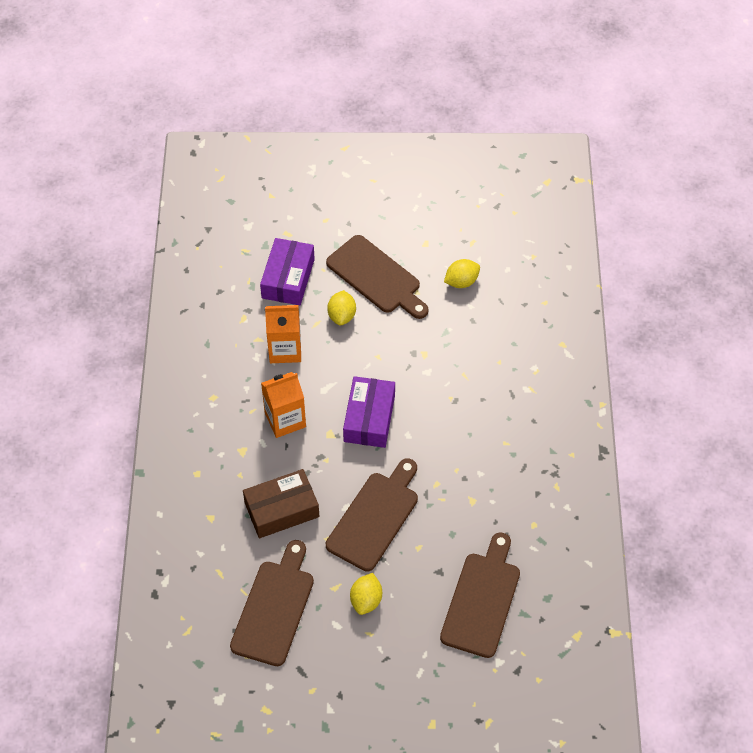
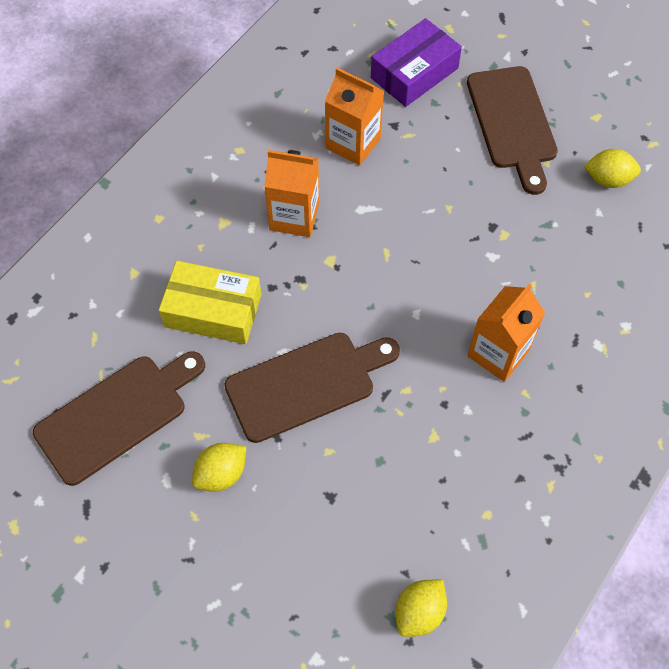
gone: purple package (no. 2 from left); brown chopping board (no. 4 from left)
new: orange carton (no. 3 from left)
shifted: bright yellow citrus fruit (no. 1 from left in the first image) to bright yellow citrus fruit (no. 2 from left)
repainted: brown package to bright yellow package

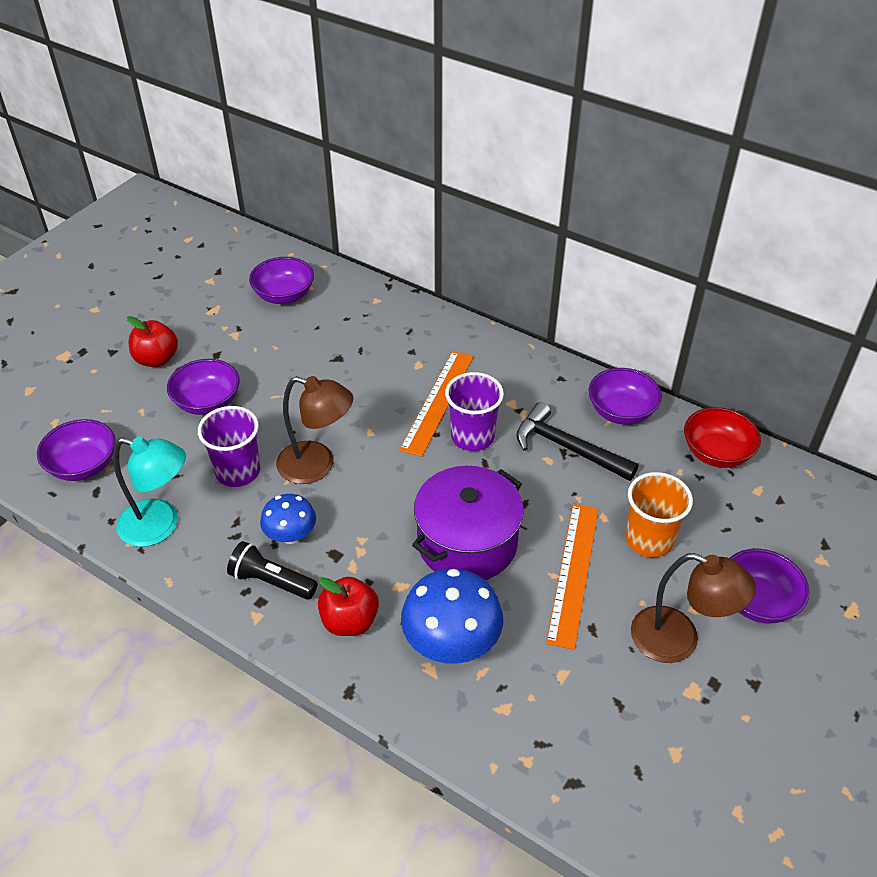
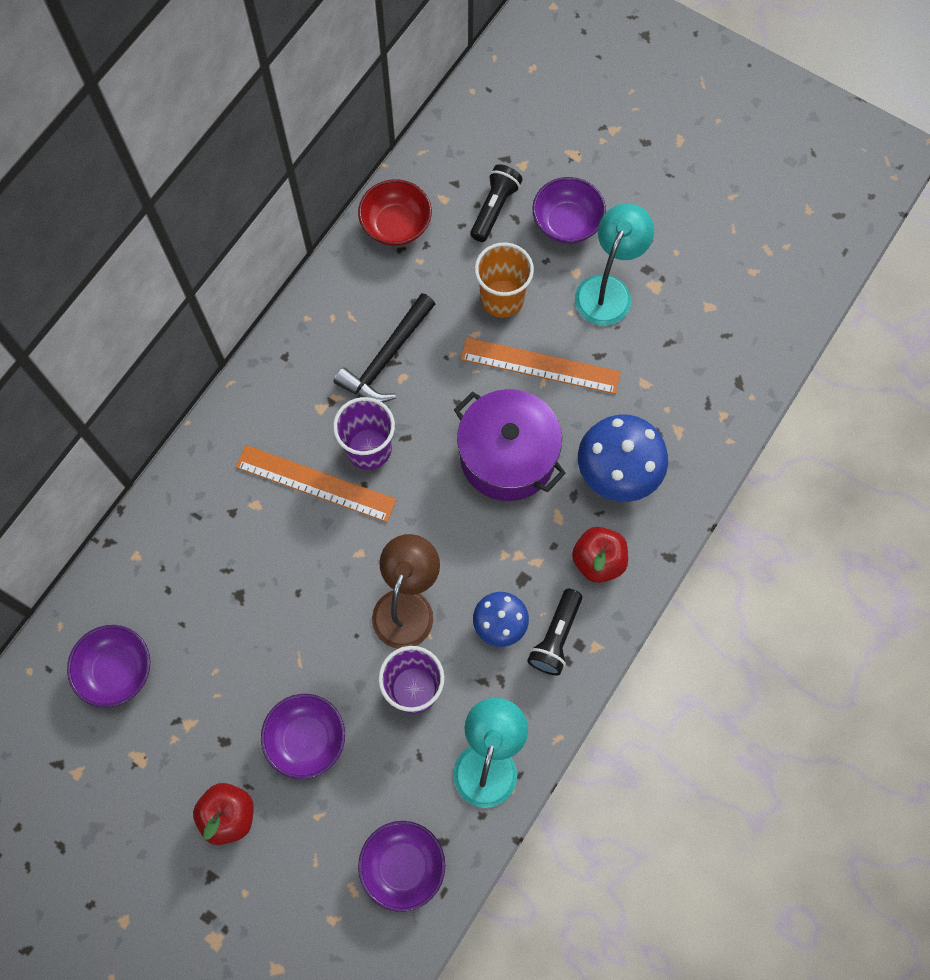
gone: purple serving bowl (no. 4 from left)
new: ebony pocket torch (no. 1 from left)
repainted: brown reading lamp (no. 2 from left) to turquoise reading lamp (no. 2 from left)

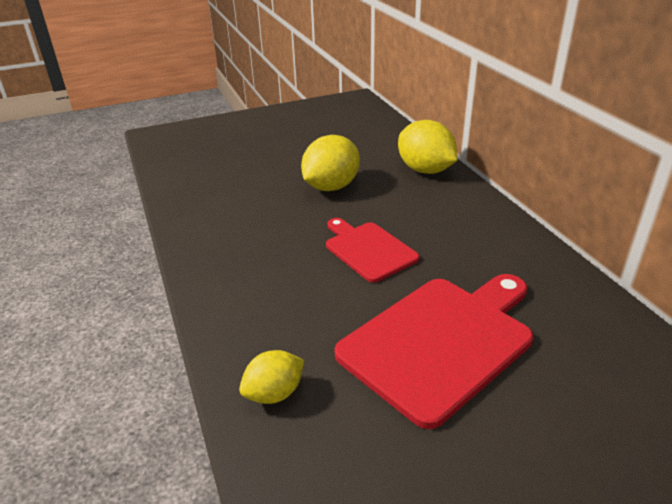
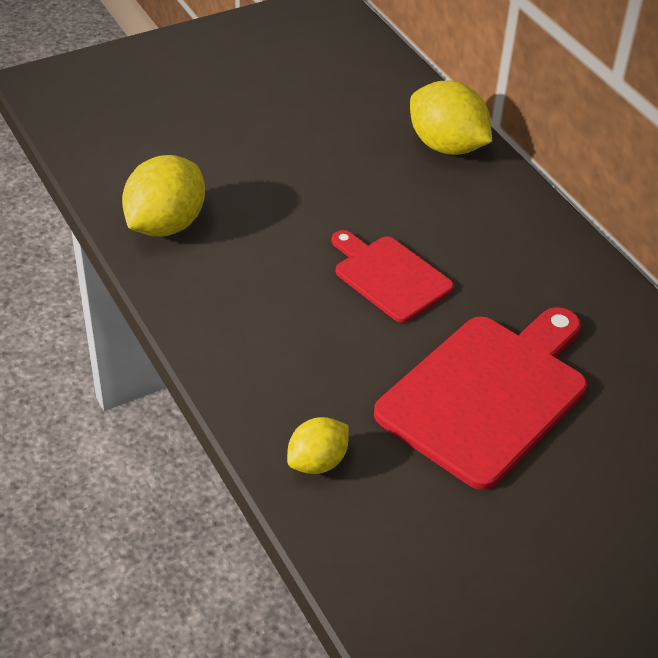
shifted: bright yellow citrus fruit (no. 2 from left in the first image) to bright yellow citrus fruit (no. 1 from left)

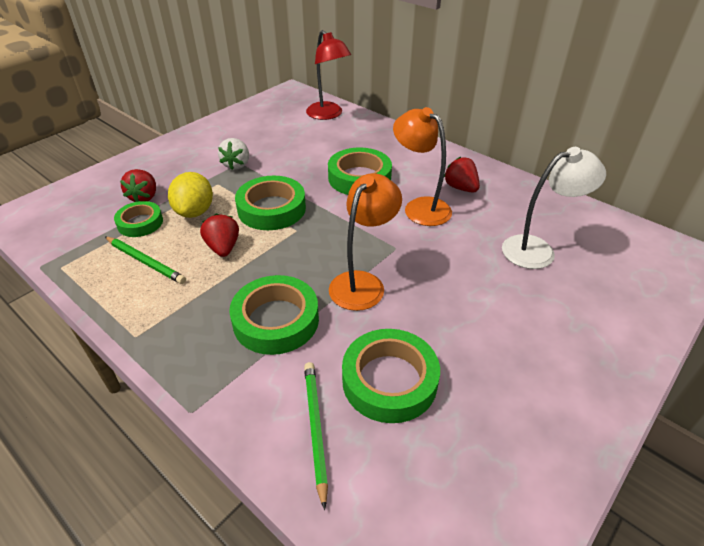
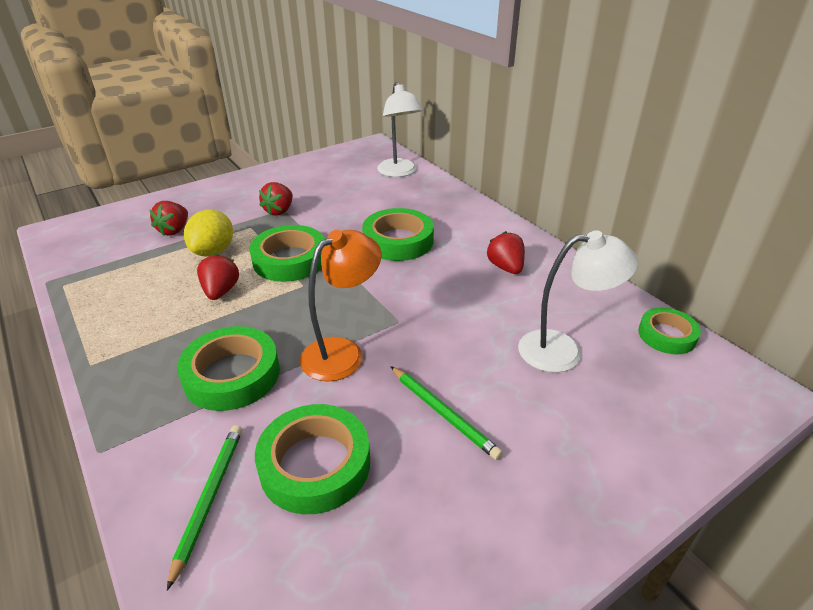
gone: orange reading lamp (no. 2 from left)
shifted: leaf-green lead pencil (no. 1 from left in the first image) to leaf-green lead pencil (no. 2 from left); leaf-green sticky tape (no. 1 from left in the first image) to leaf-green sticky tape (no. 5 from left)
repainted: snow-white toy strawberry to red toy strawberry (no. 3 from left); red reading lamp to snow-white reading lamp (no. 1 from left)

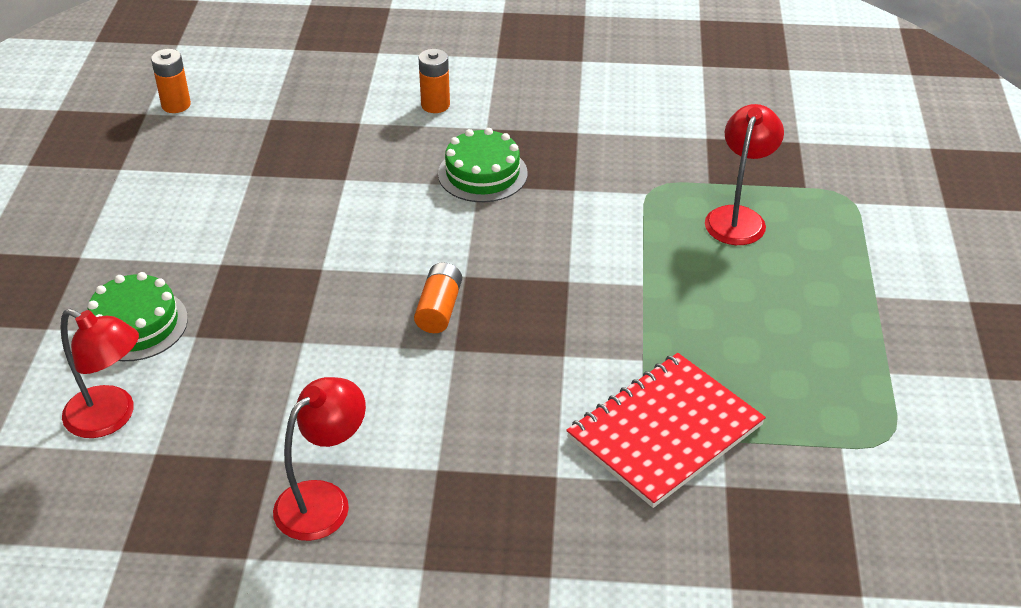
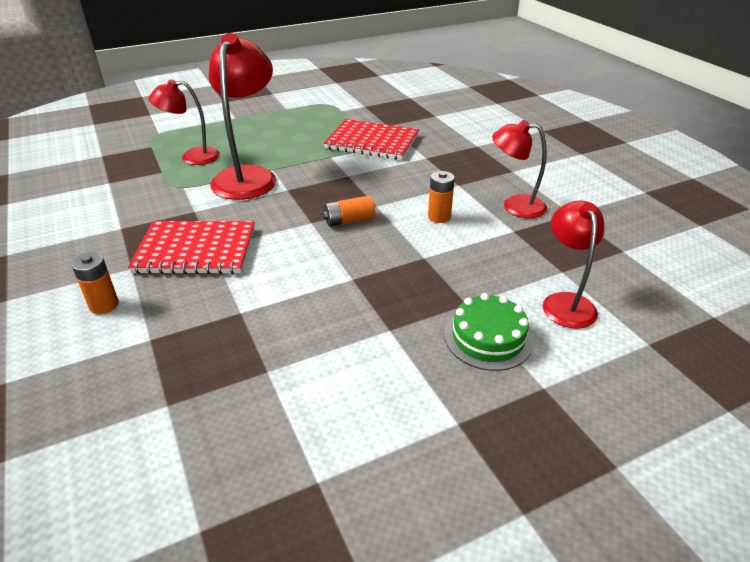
new: red reading lamp (no. 2 from left)
shifted: orange battery (no. 1 from left in the first image) to orange battery (no. 3 from left)
swapped: leaf-green layer cake (no. 2 from left) to red notebook (no. 1 from left)

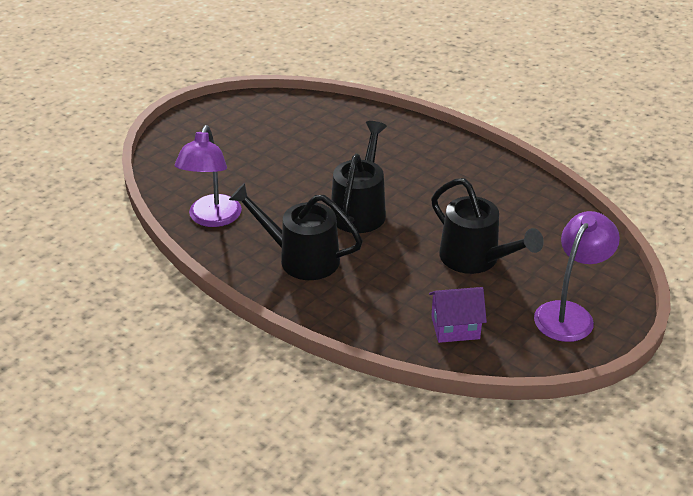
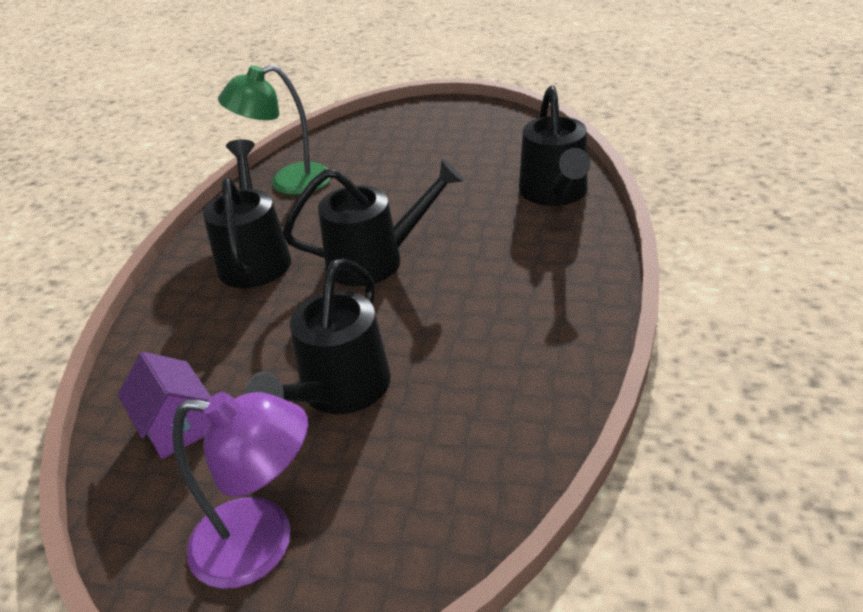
new: ebony watering pot (no. 4 from left)
repainted: purple reading lamp (no. 1 from left) to leaf-green reading lamp

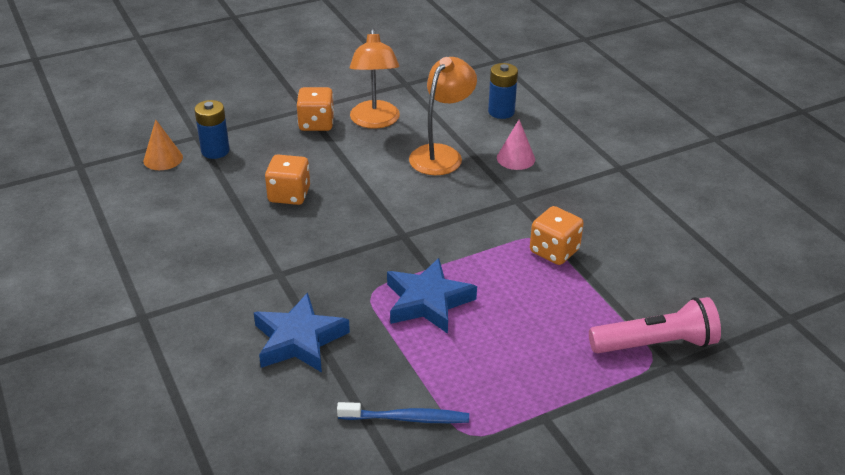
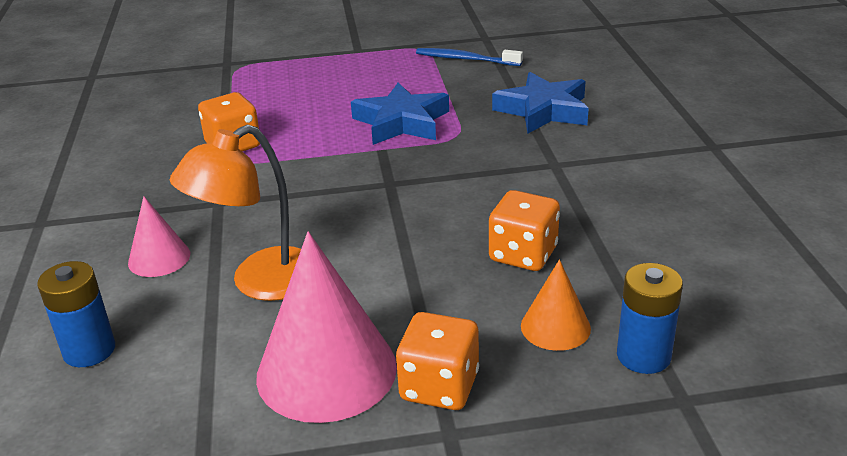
gone: rosy pocket torch
shifted: orange cone
swapped: orange reading lamp (no. 1 from left) to rosy cone (no. 2 from left)

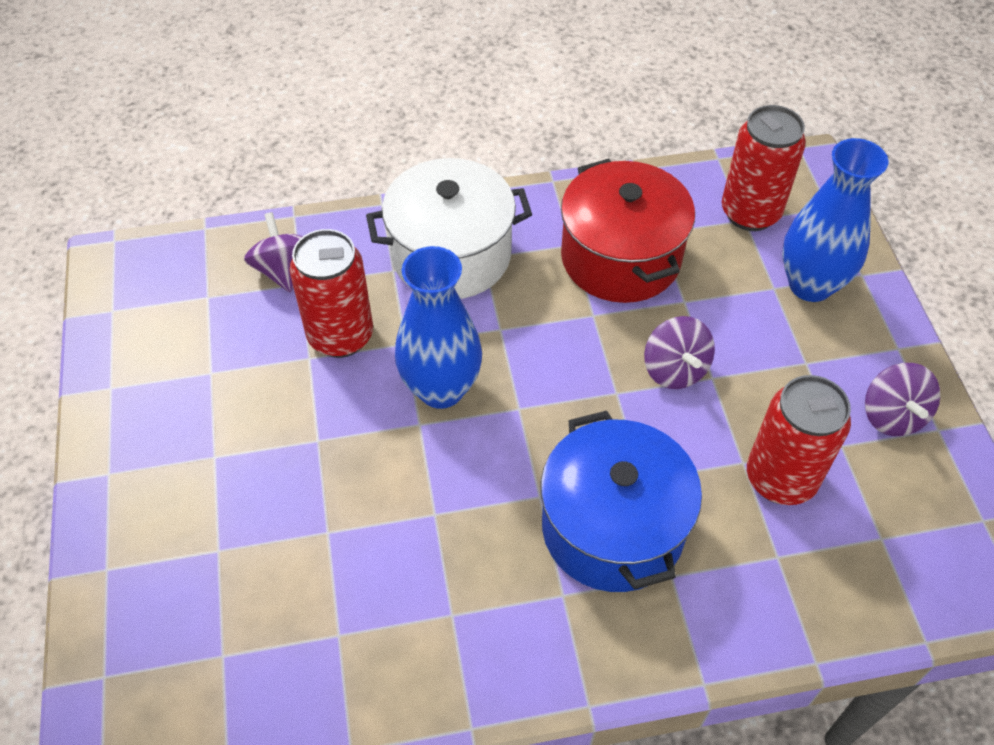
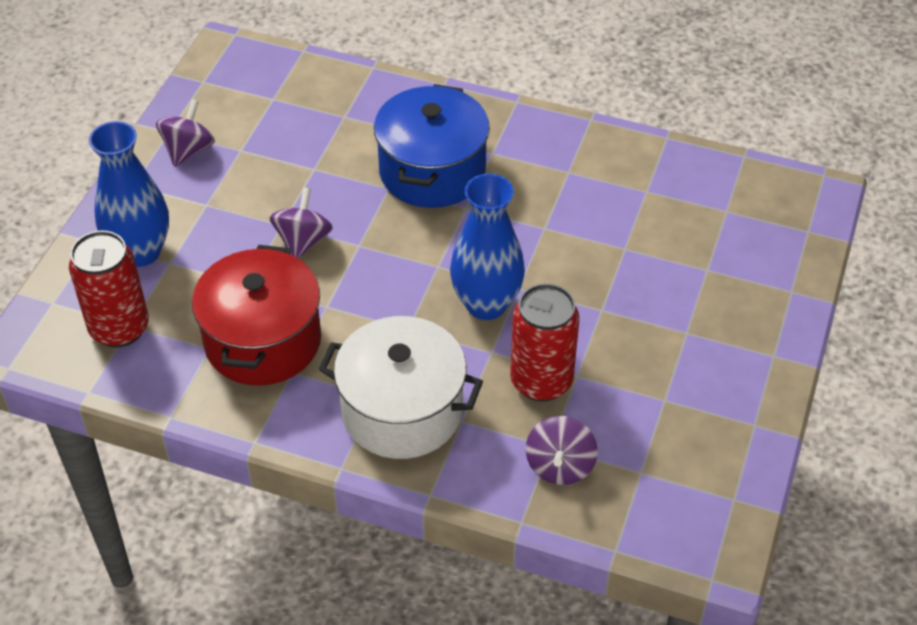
gone: red can (no. 3 from left)

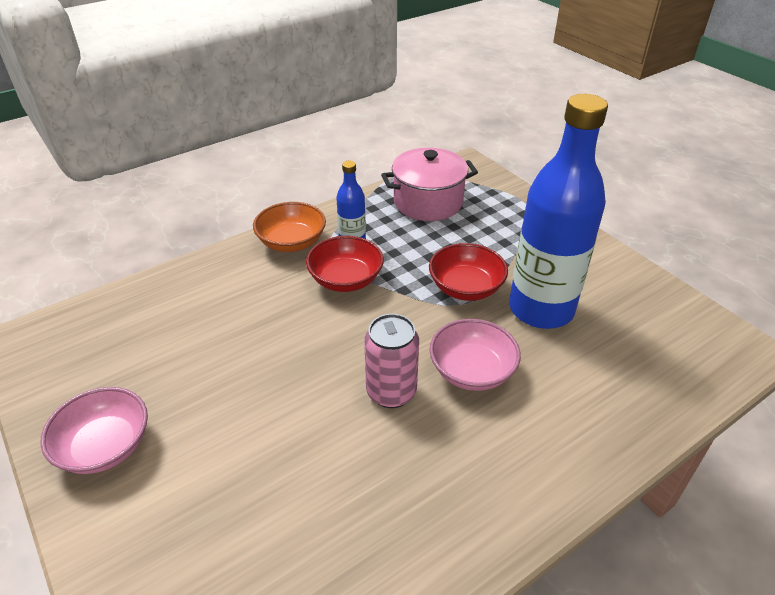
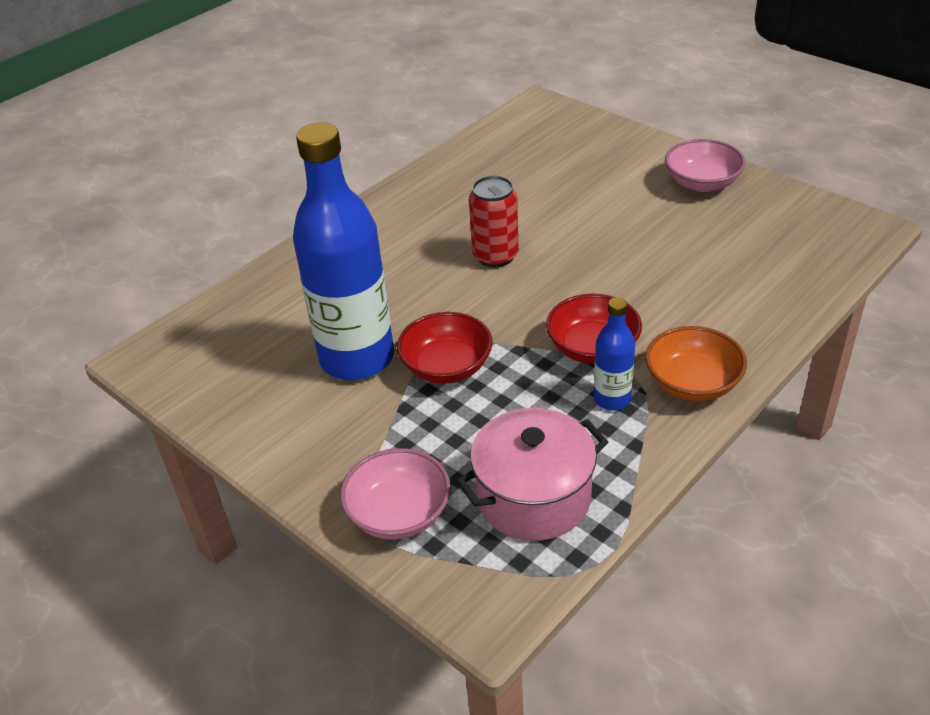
shifted: rosy serving bowl (no. 2 from left in the first image) to rosy serving bowl (no. 1 from left)
repainted: rosy can to red can

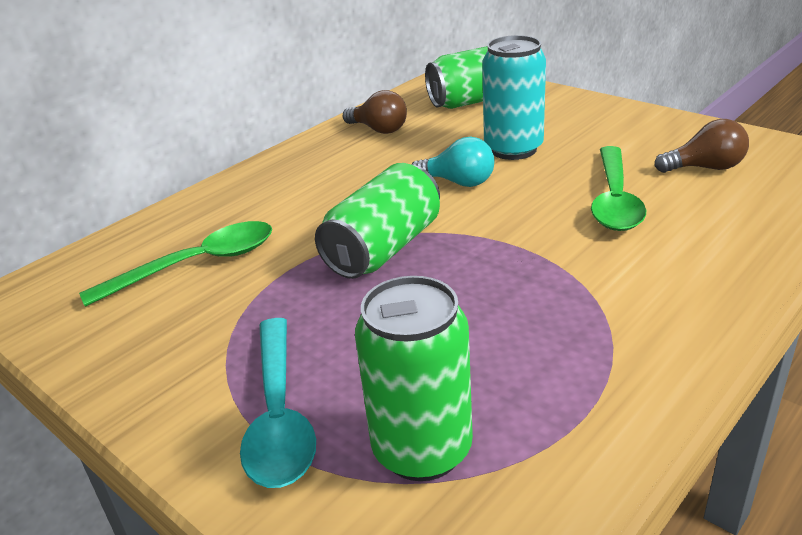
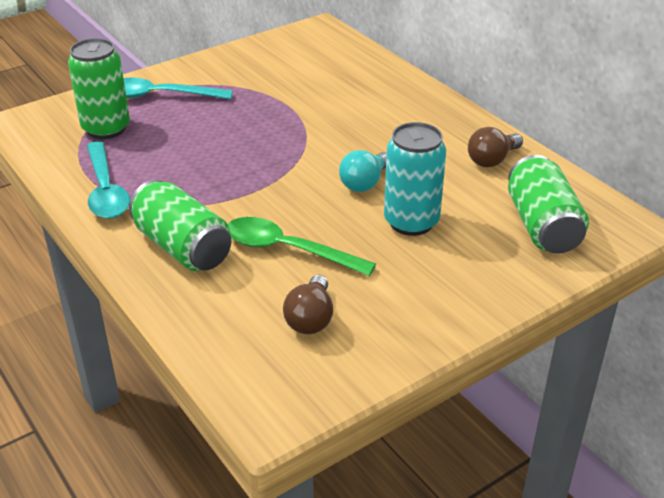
gone: leaf-green tablespoon (no. 1 from left)
new: turquoise tablespoon (no. 1 from left)
shifted: leaf-green can (no. 1 from left in the first image) to leaf-green can (no. 2 from left)

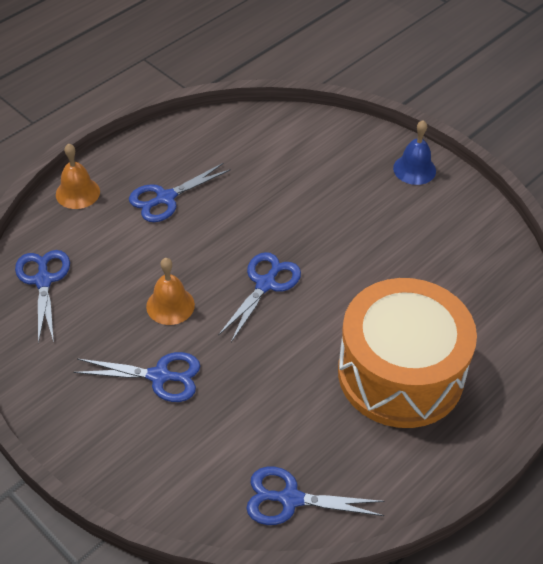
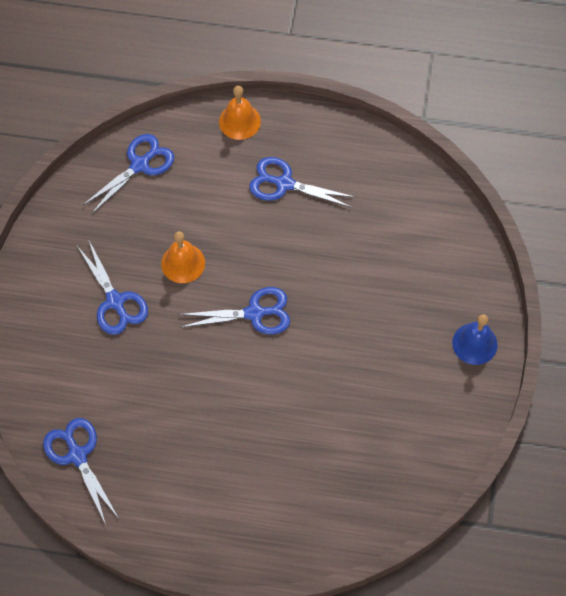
gone: orange drum

